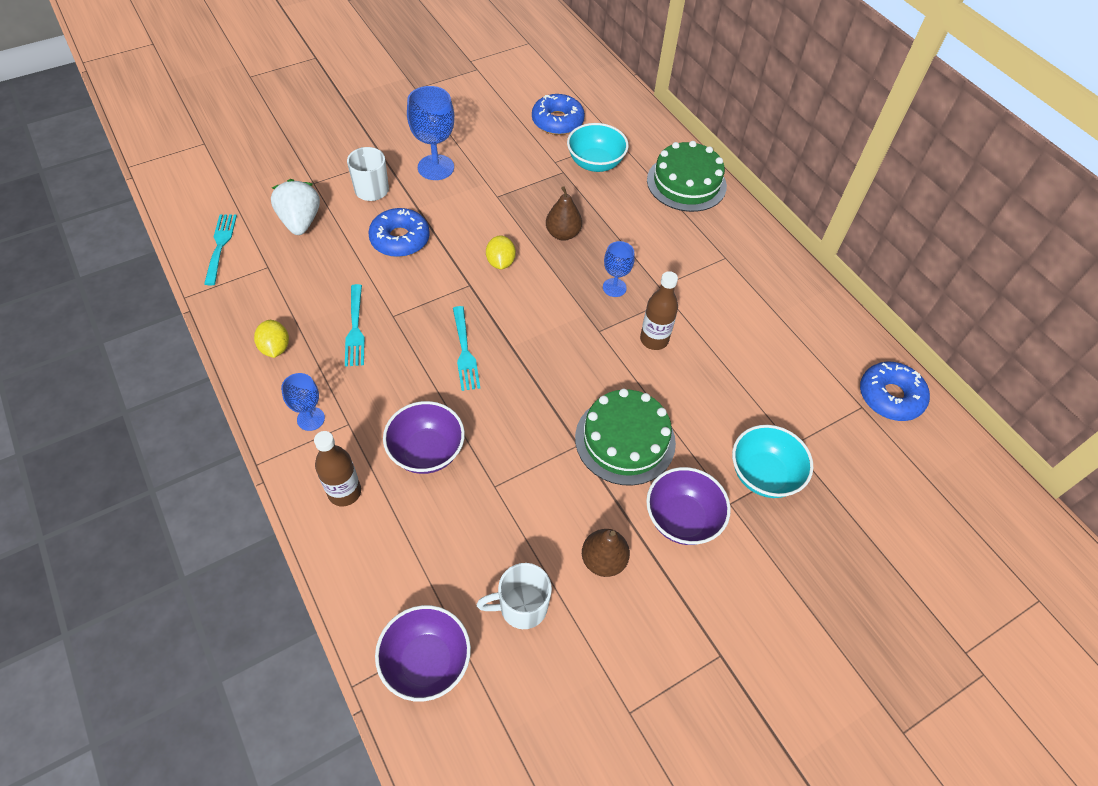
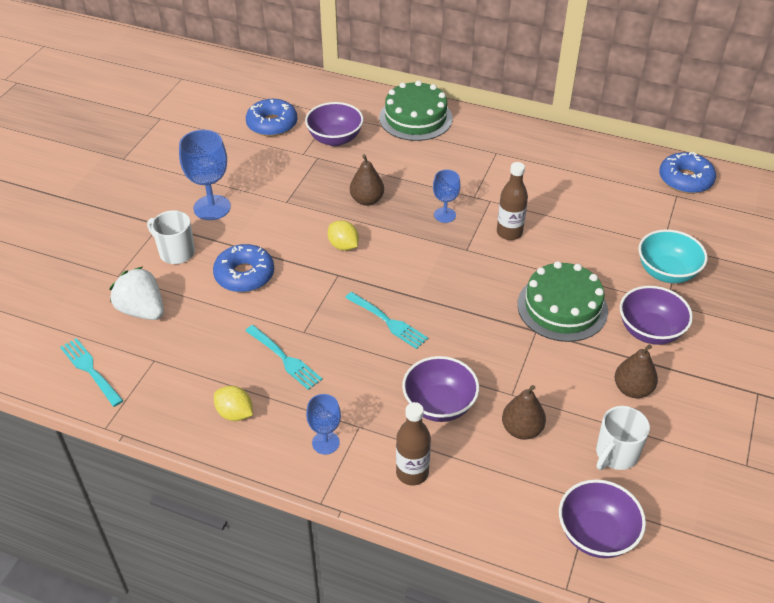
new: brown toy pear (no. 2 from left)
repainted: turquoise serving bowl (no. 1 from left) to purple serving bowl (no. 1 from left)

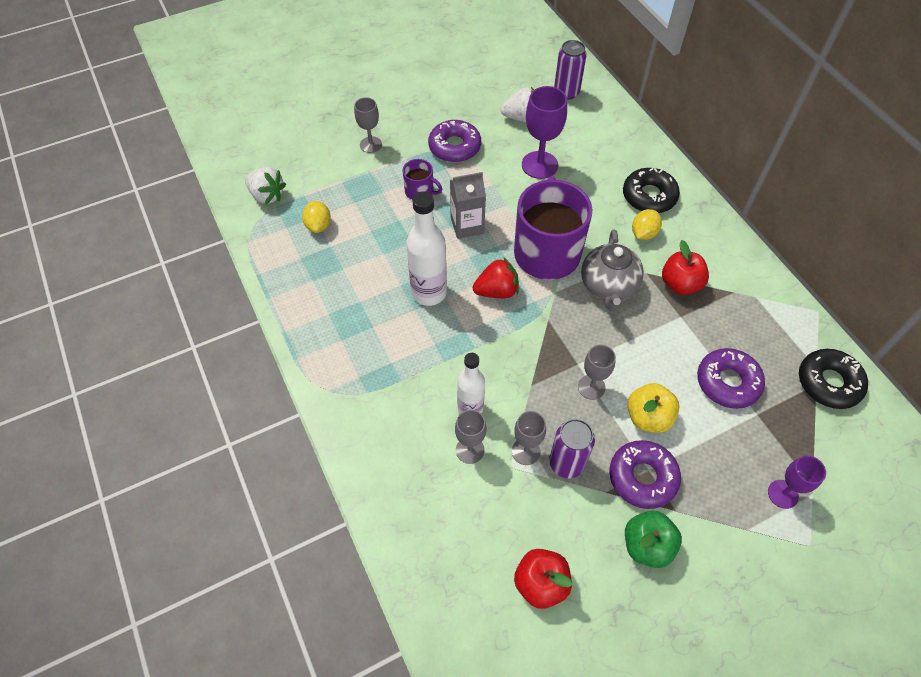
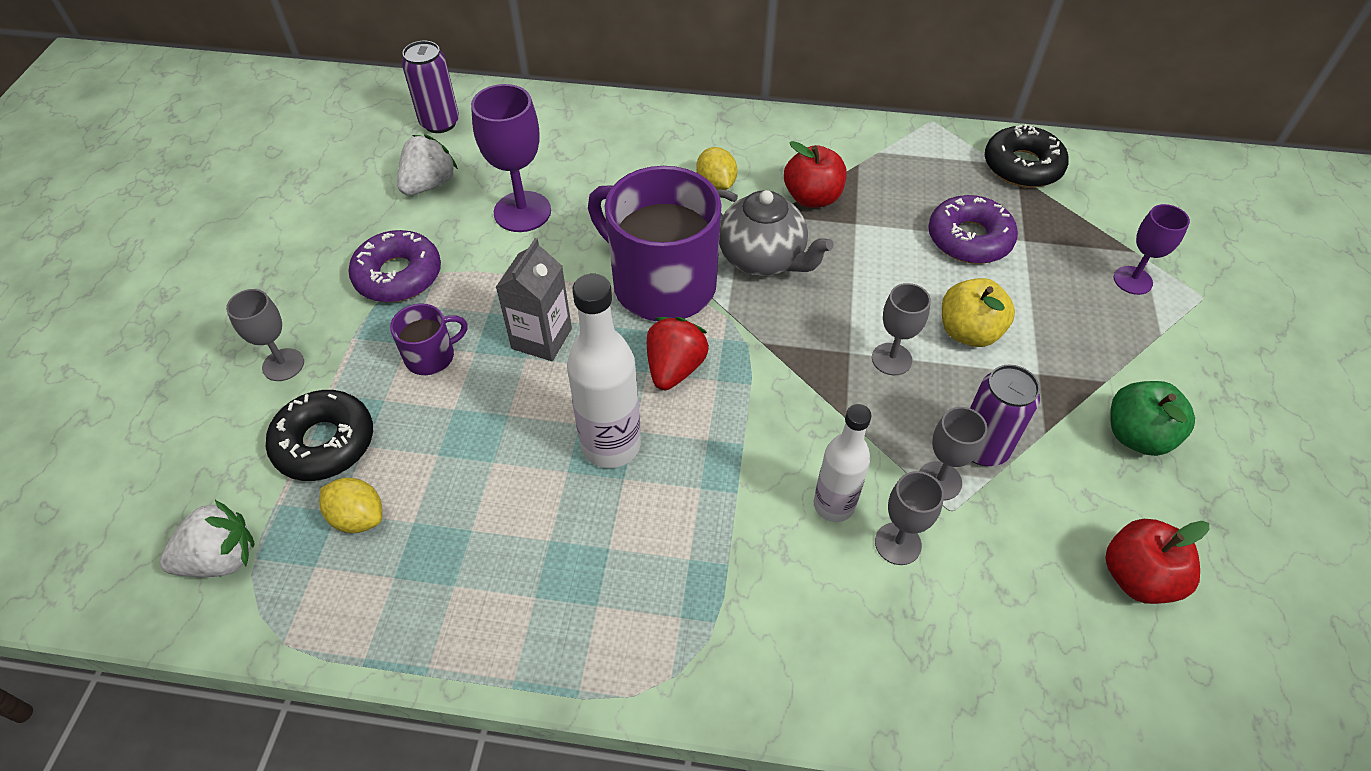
gone: purple donut (no. 2 from left)
shifted: ebony donut (no. 1 from left)

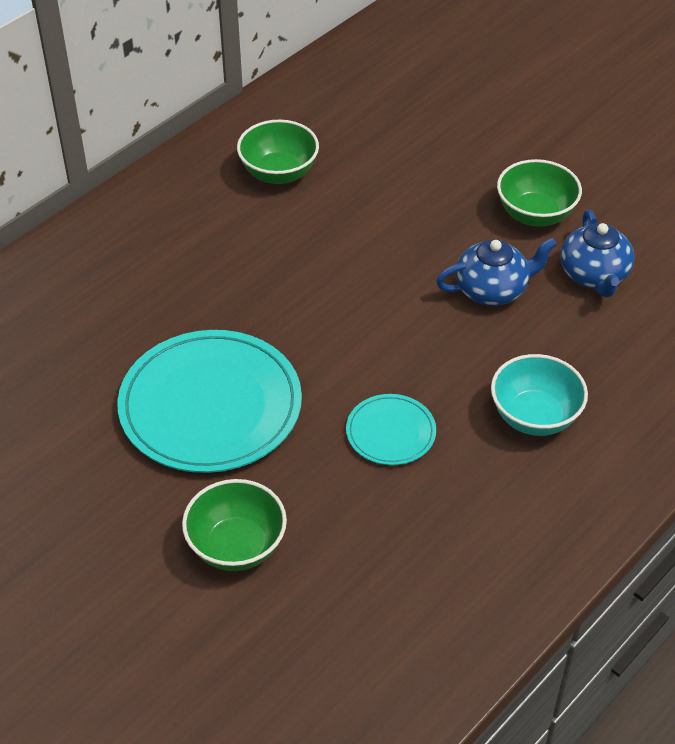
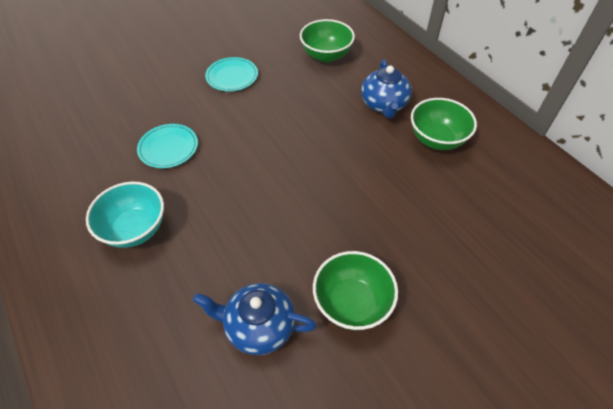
shifted: leaf-green serving bowl (no. 1 from left); cobalt tea pot (no. 1 from left in the first image) to cobalt tea pot (no. 2 from left)
scaled: turquoise plate (no. 1 from left in the first image) x0.49

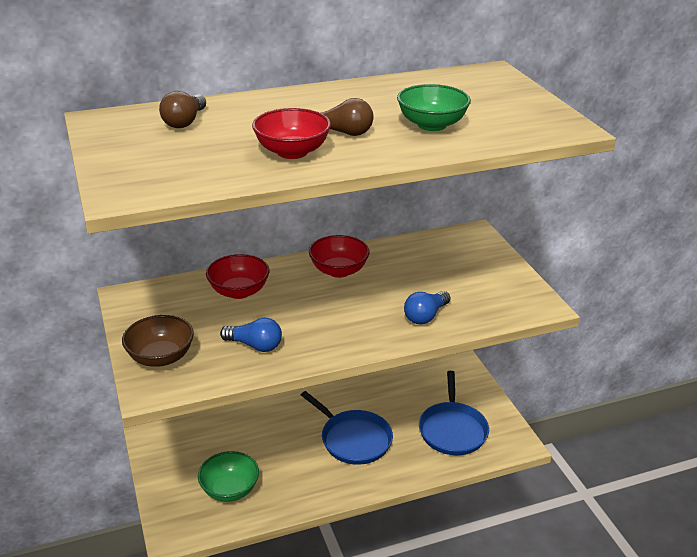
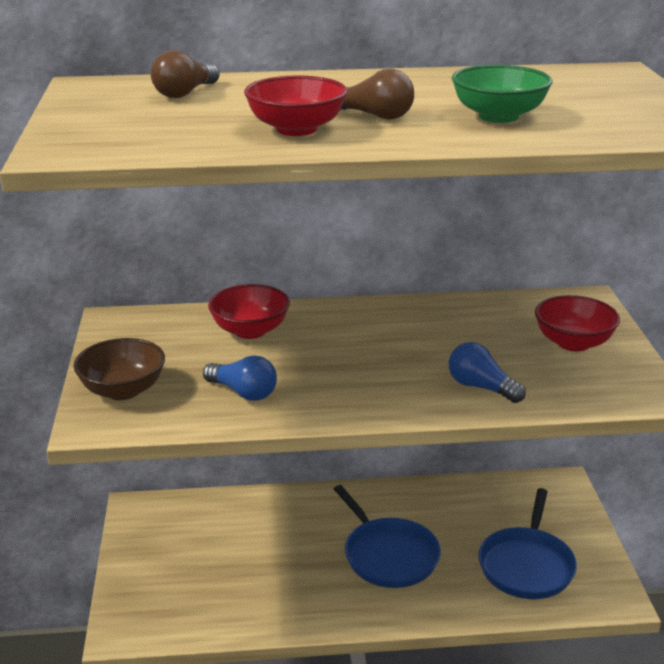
gone: leaf-green serving bowl (no. 1 from left)
shifted: red serving bowl (no. 3 from left)
rotated: cobalt light bulb (no. 2 from left) 75 degrees clockwise

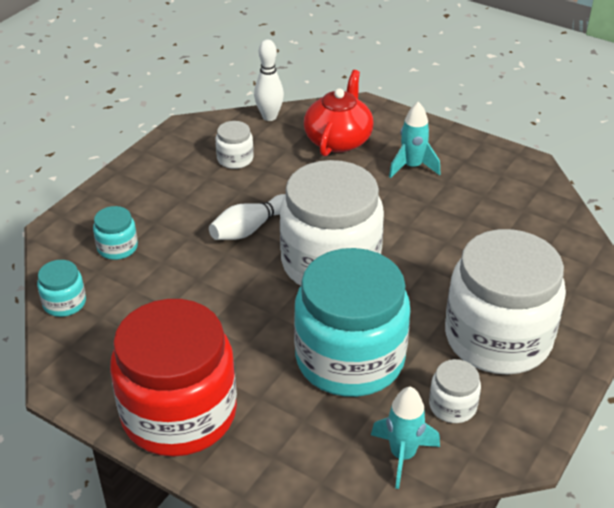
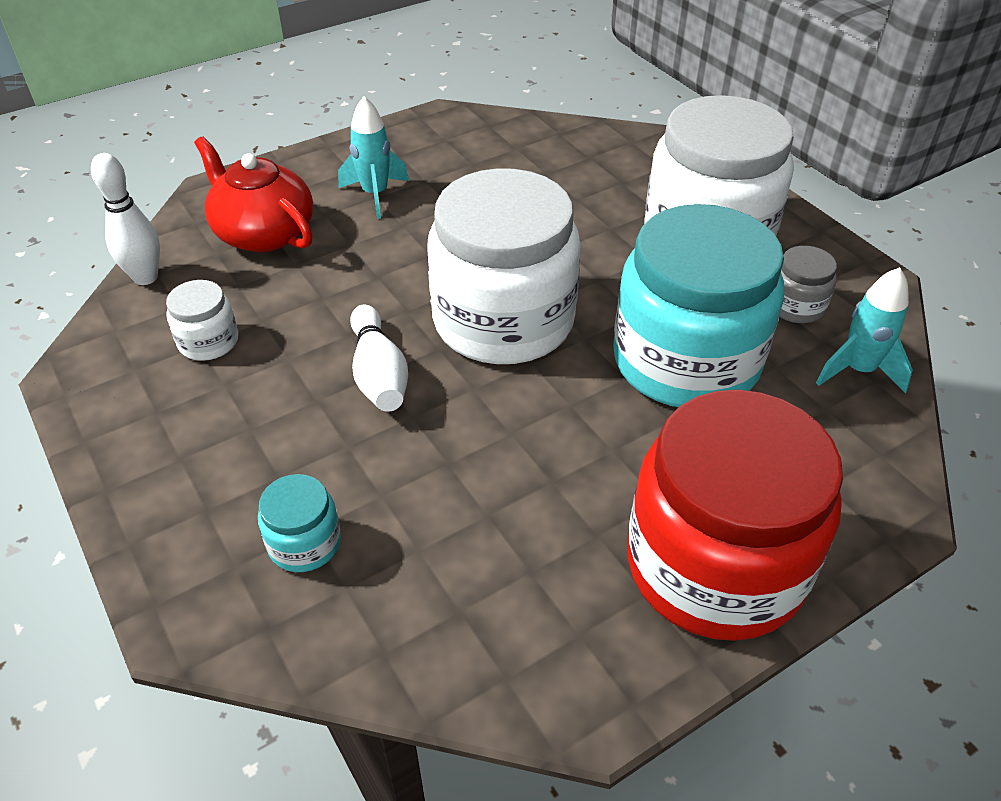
gone: turquoise jam jar (no. 1 from left)
repainted: snow-white jam jar (no. 3 from left) to gray jam jar

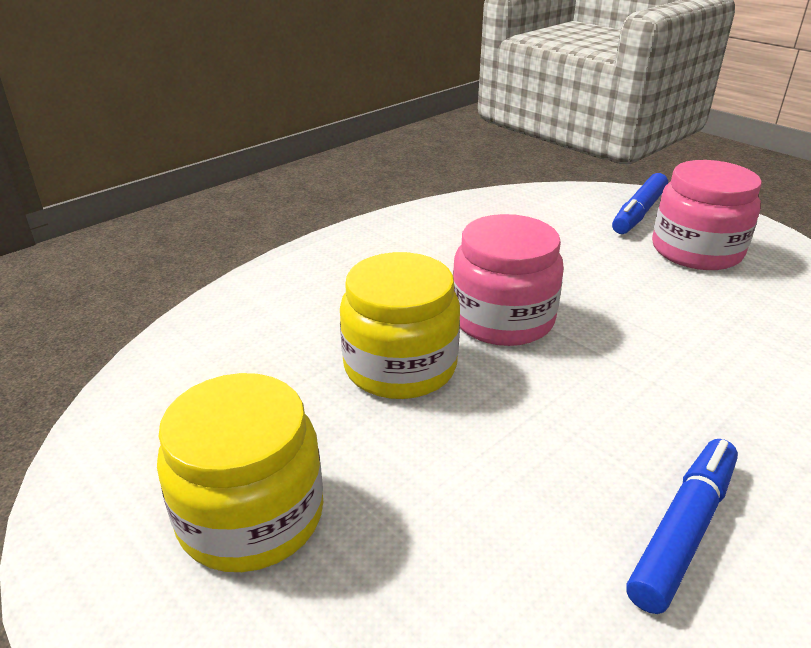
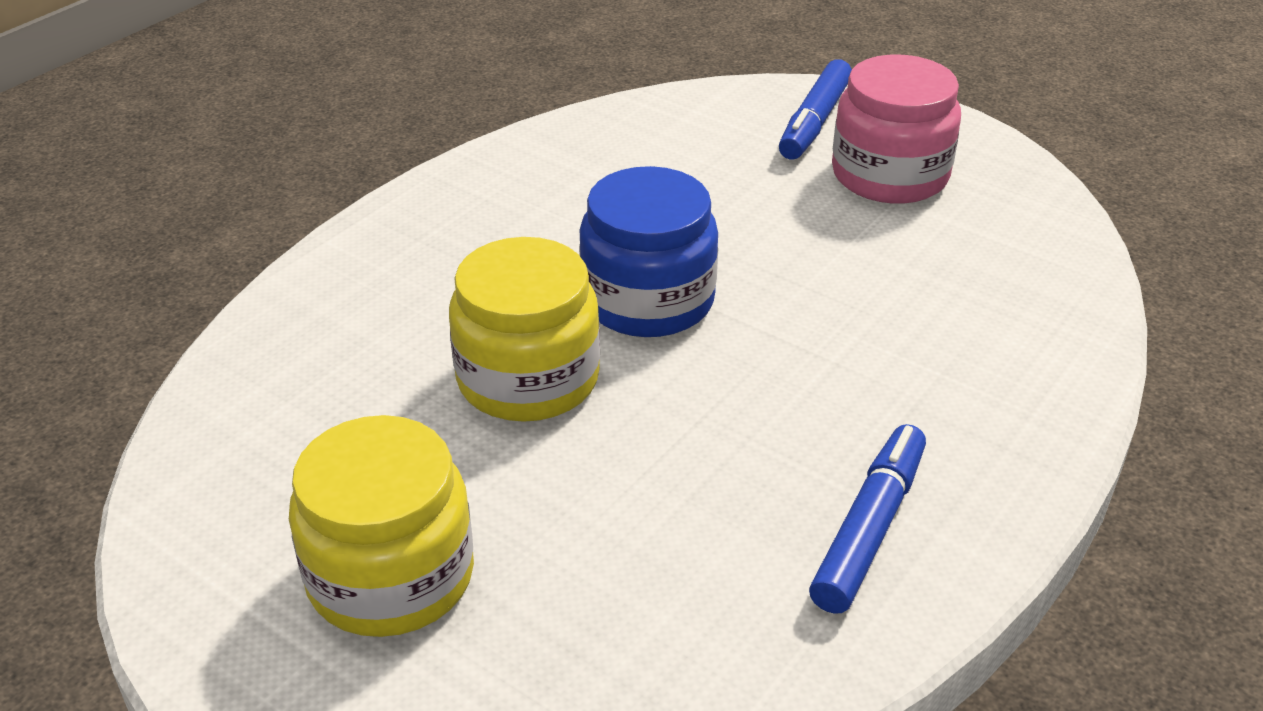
repainted: rosy jam jar (no. 1 from left) to cobalt jam jar

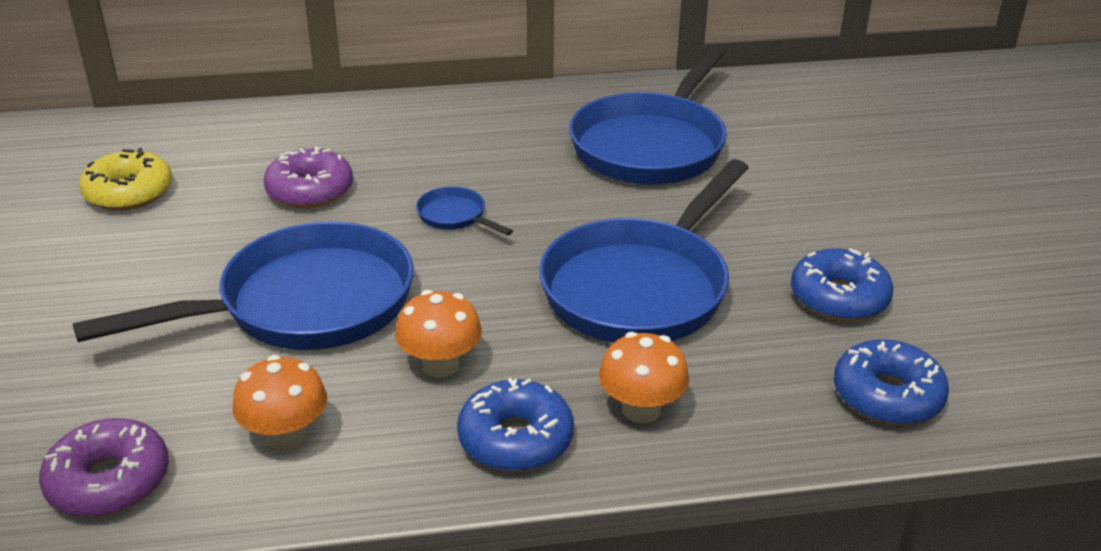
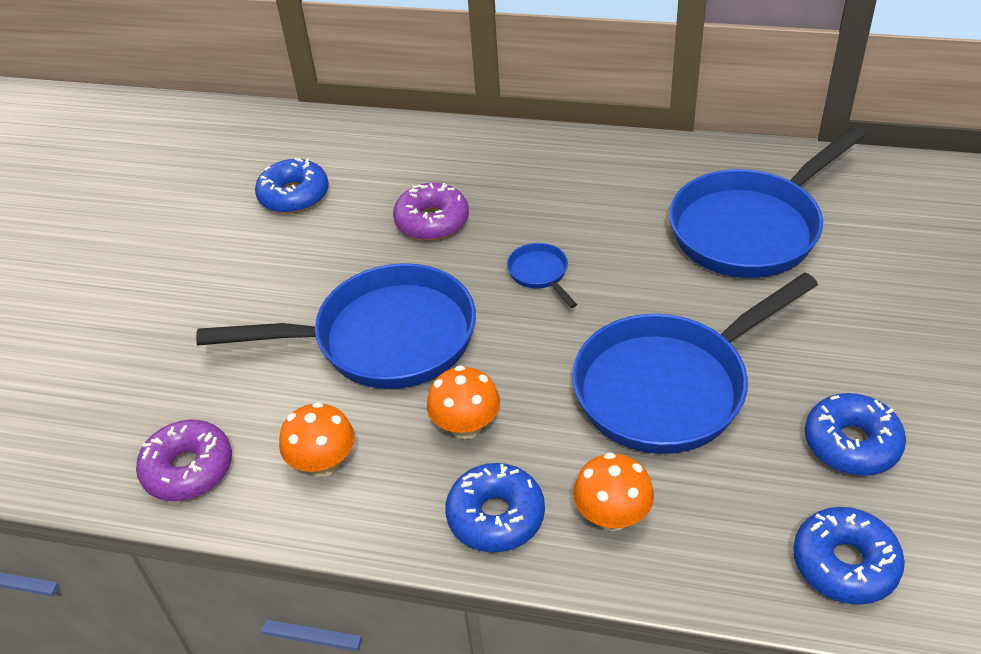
repainted: bright yellow donut to cobalt donut (no. 1 from left)

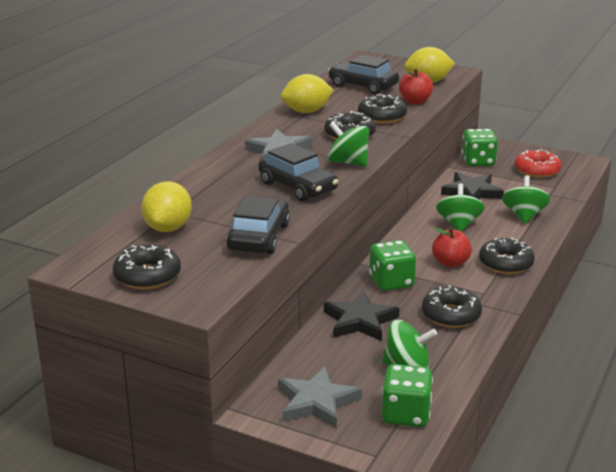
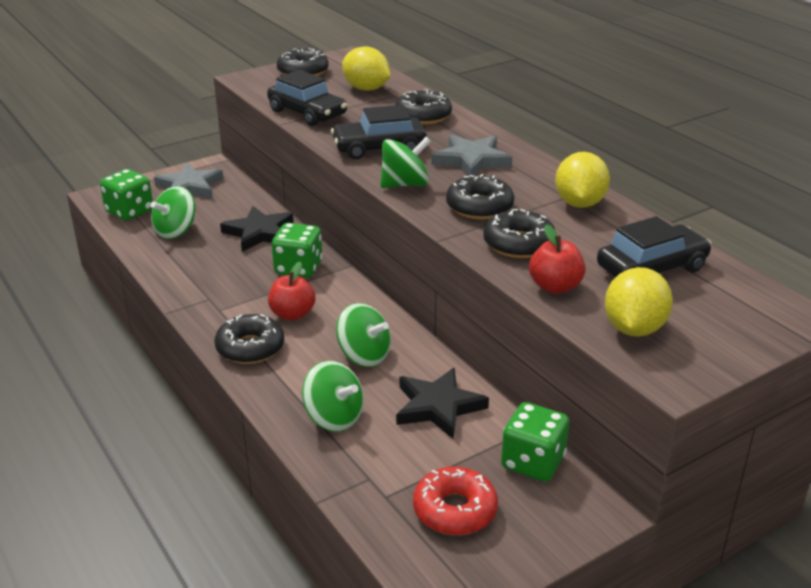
shifted: ebony donut (no. 4 from left in the first image) to ebony donut (no. 3 from left)

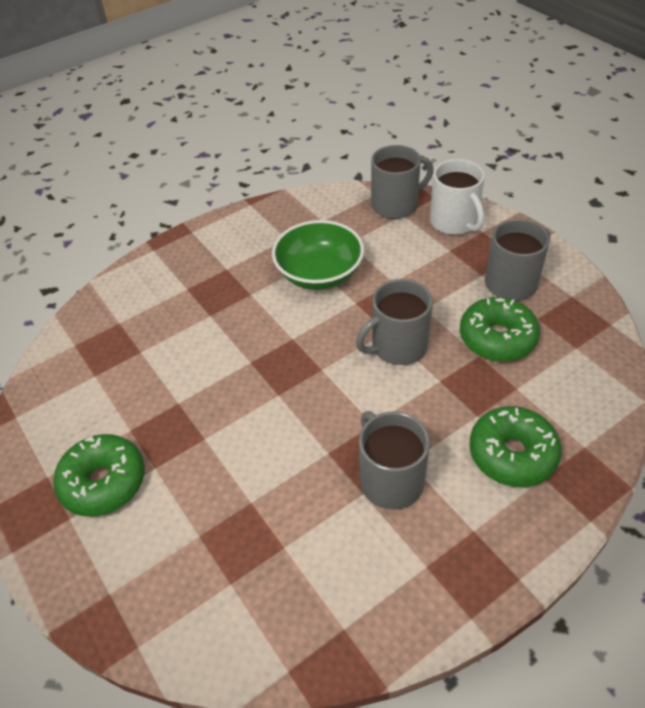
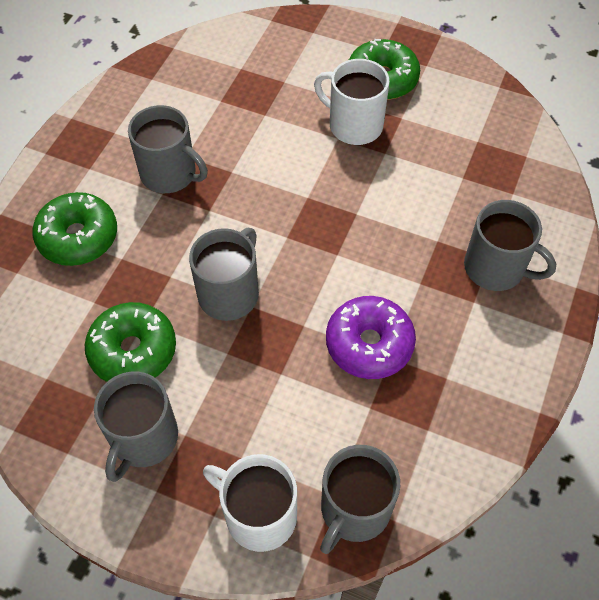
new: snow-white mug (no. 2 from left); gray mug (no. 5 from left)
swapped: leaf-green serving bowl to purple donut

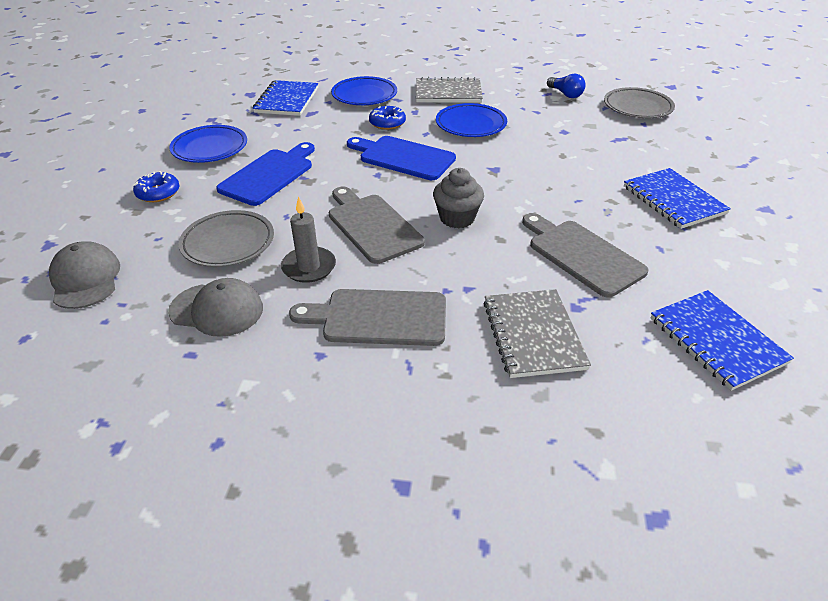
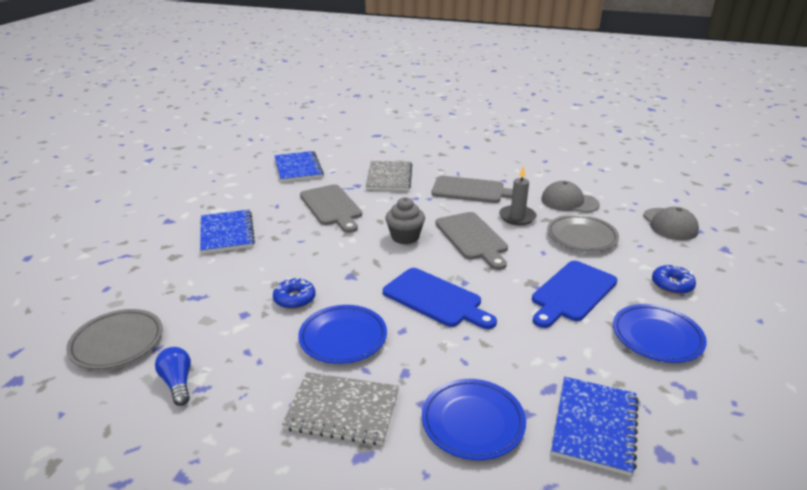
shifted: cobalt donut (no. 2 from left in the first image) to cobalt donut (no. 1 from left)

